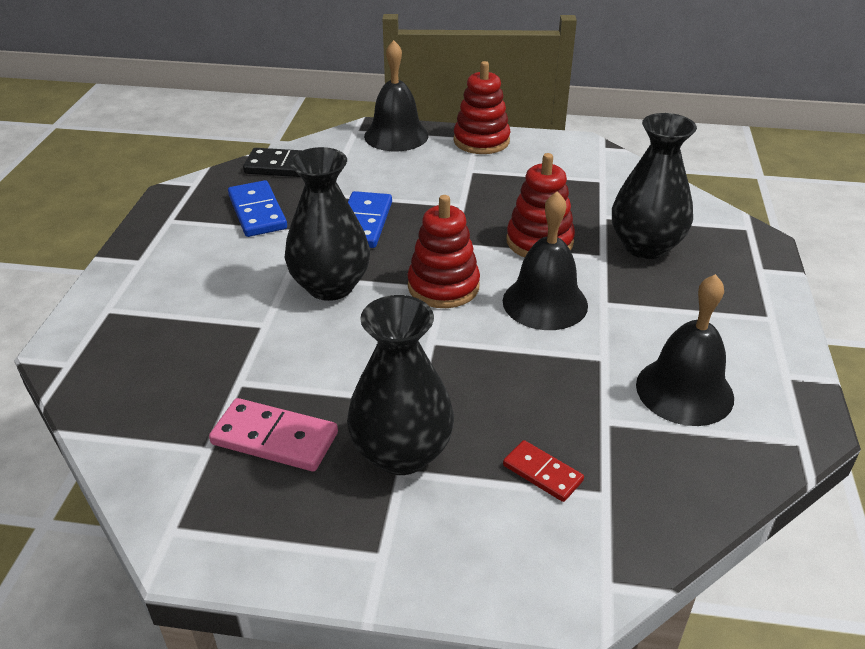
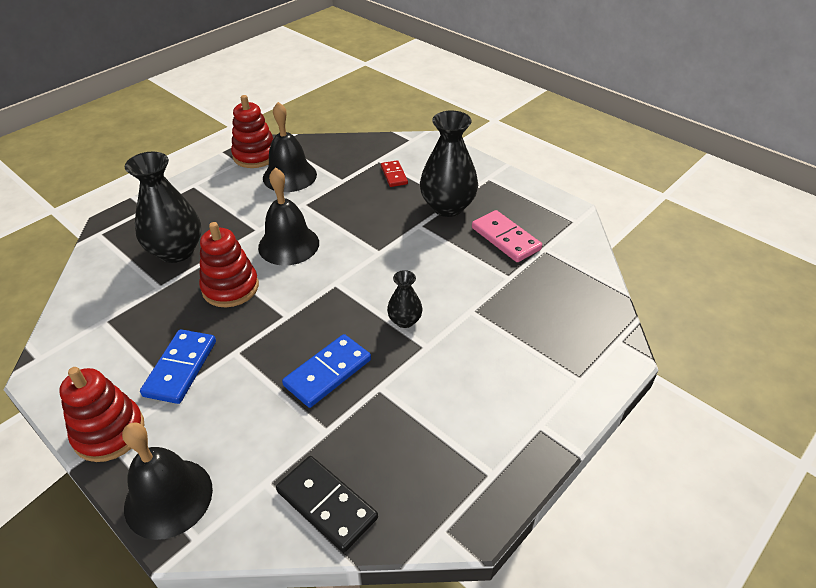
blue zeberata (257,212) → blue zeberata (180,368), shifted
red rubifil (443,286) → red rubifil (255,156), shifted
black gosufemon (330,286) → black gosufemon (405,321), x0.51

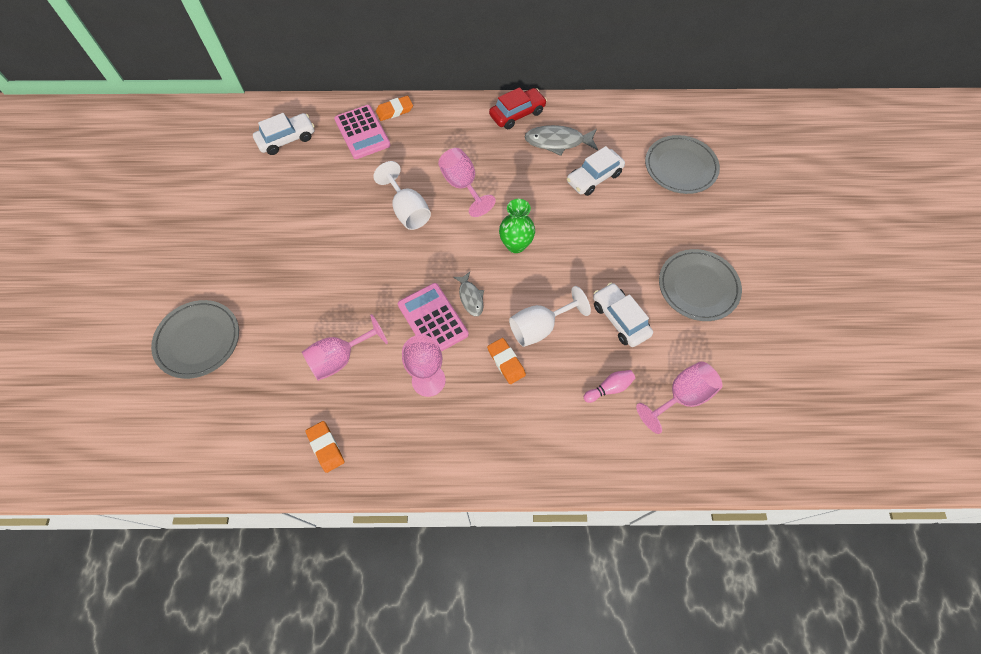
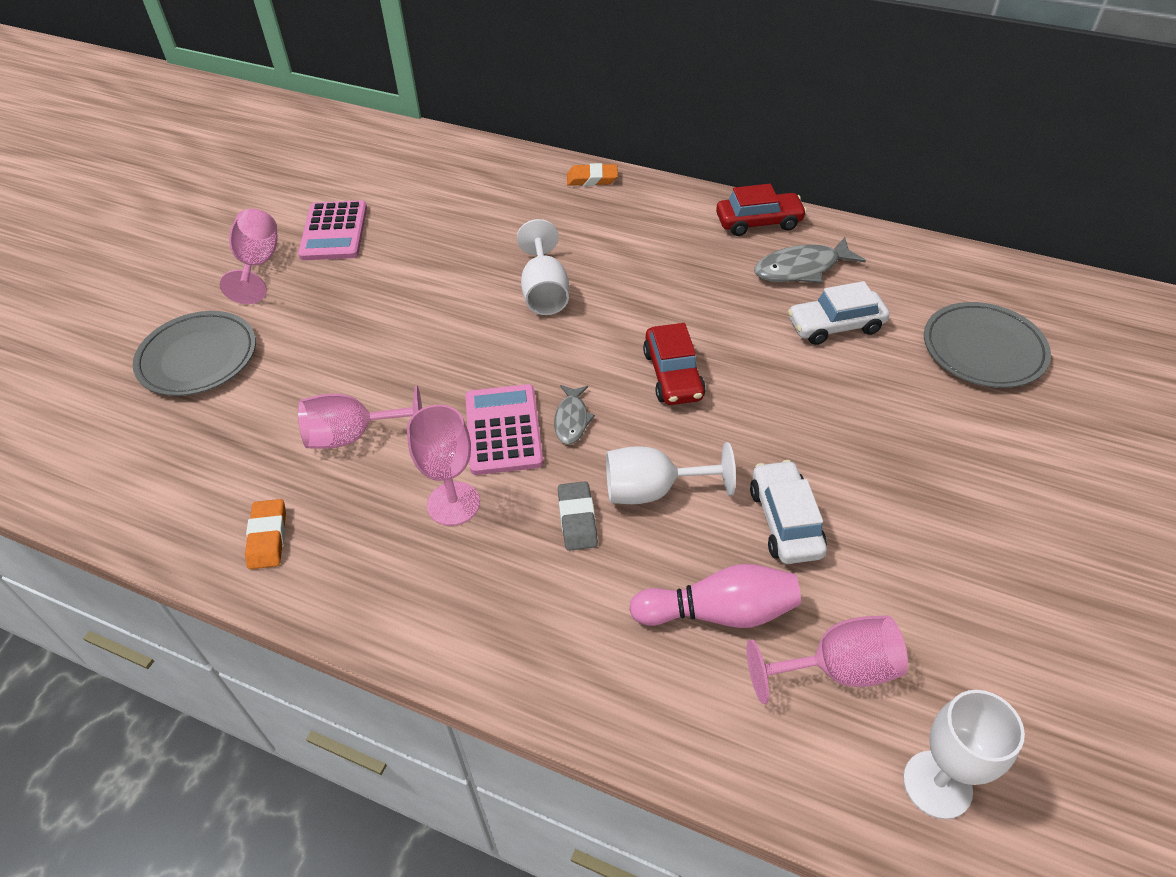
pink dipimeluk (463,186) → pink dipimeluk (258,265), shifted
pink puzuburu (362,132) → pink puzuburu (334,232), shifted
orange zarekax (506,362) → grey zarekax (577,519)
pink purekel (609,388) → pink purekel (719,612), x1.76
green gosufemon (516,245) → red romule (673,375)
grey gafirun (558,142) → grey gafirun (801,268), 45 degrees counterclockwise
- → white dipimeluk (937,784)
white romule (287,139) → -
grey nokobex (698,287) → -

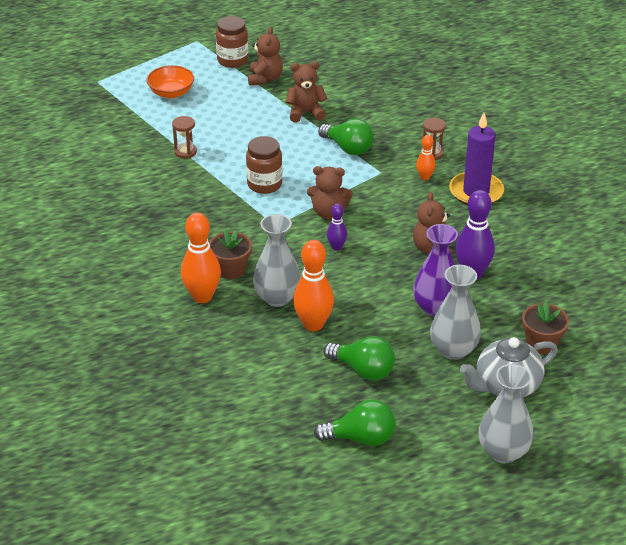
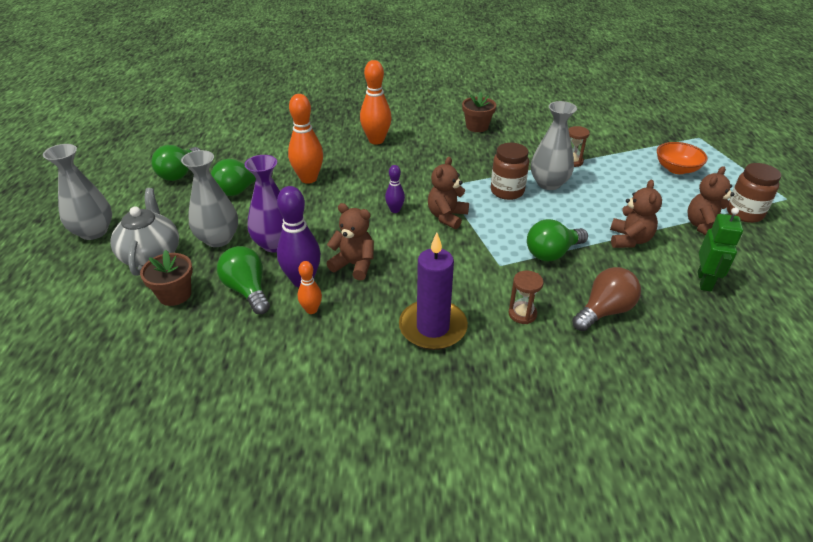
- → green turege (247,290)
orange purekel (425,177) → orange purekel (311,310), shifted
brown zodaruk (231,269) → brown zodaruk (477,127), shifted
grey gosufemon (277,297) → grey gosufemon (548,183), shifted
- → brown turege (604,311)
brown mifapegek (265,79) → brown mifapegek (704,227), 105 degrees clockwise
- → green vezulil (704,281)

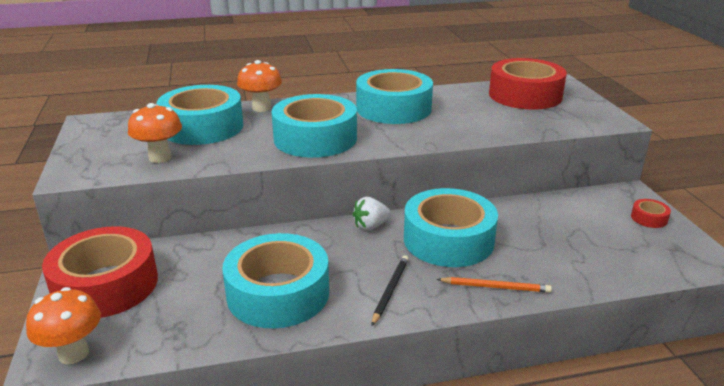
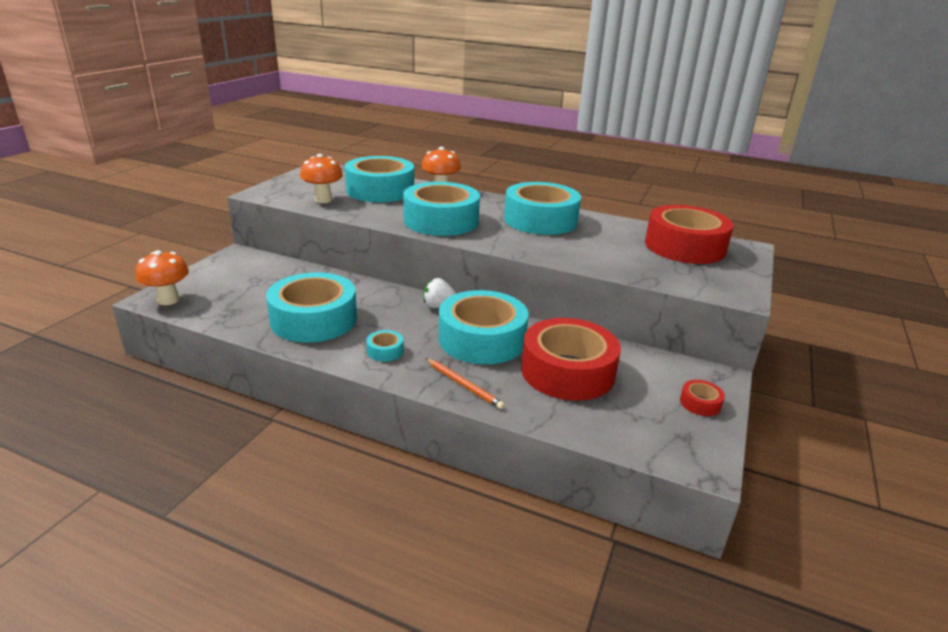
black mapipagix (390,290) → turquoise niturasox (385,351)
red niturasox (106,285) → red niturasox (567,371), shifted

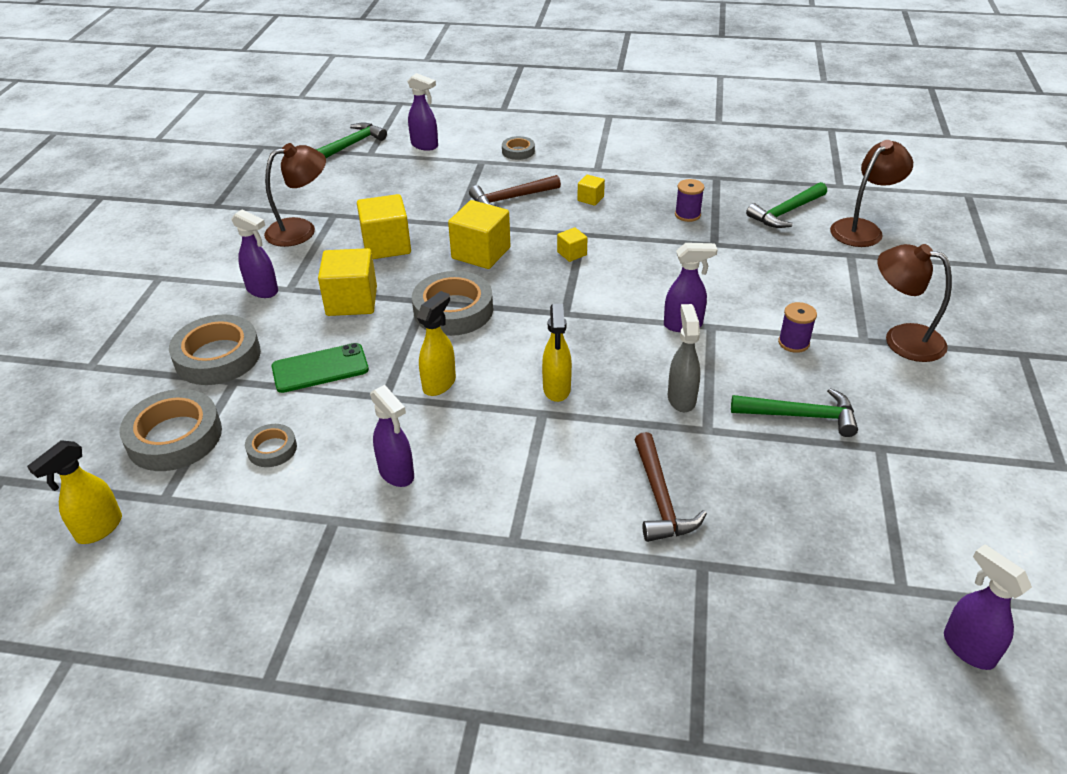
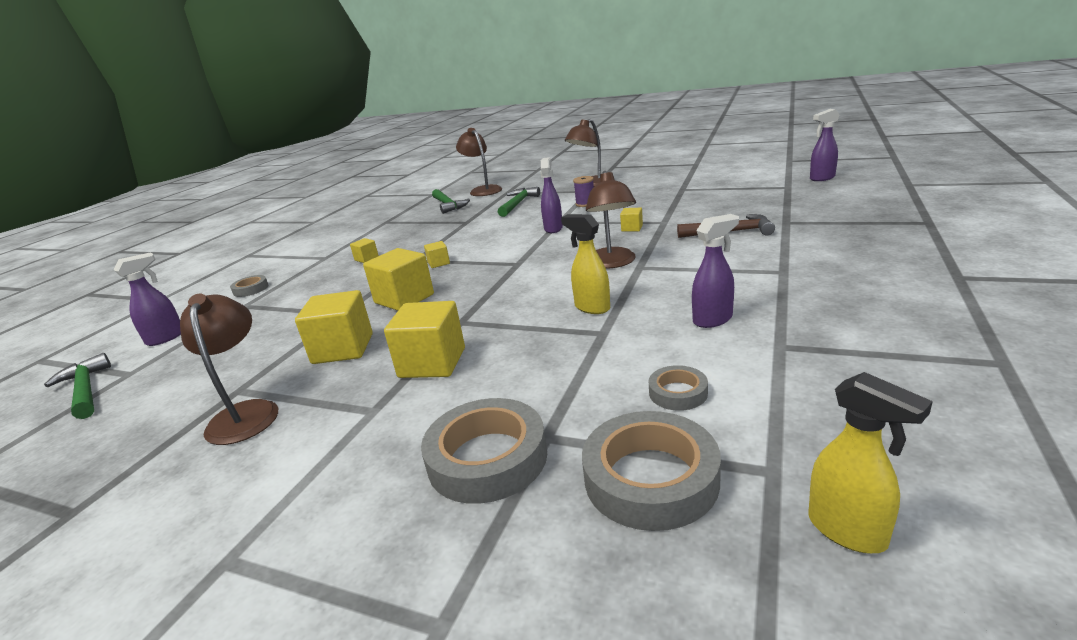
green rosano (800,416) → green rosano (518,204), shifted
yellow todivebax (556,389) → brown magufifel (612,263)
grey todivebax (681,398) → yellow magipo (632,228)
purple todivebax (263,291) → -
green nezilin (320,368) → -
grey niturasox (453,310) → -
brown rosano (511,198) → -
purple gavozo (687,215) → -

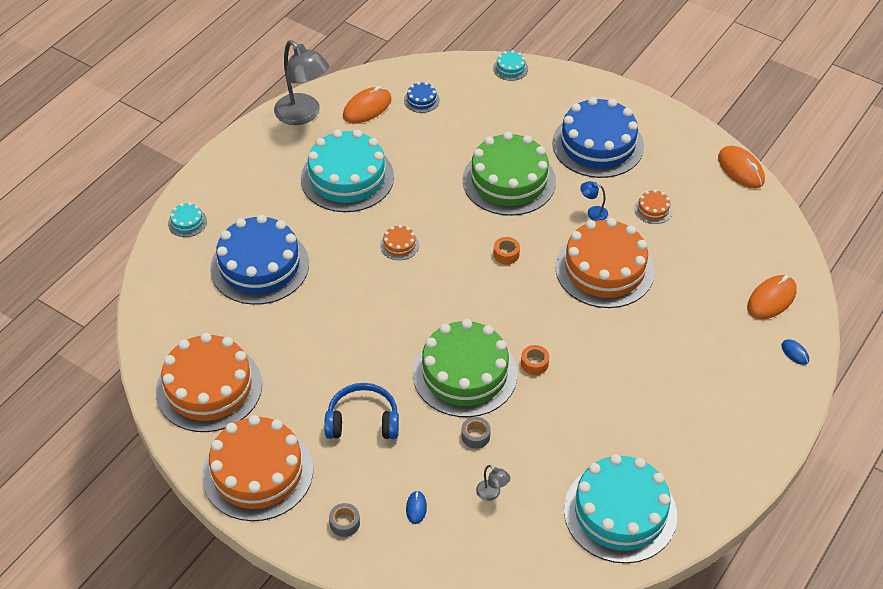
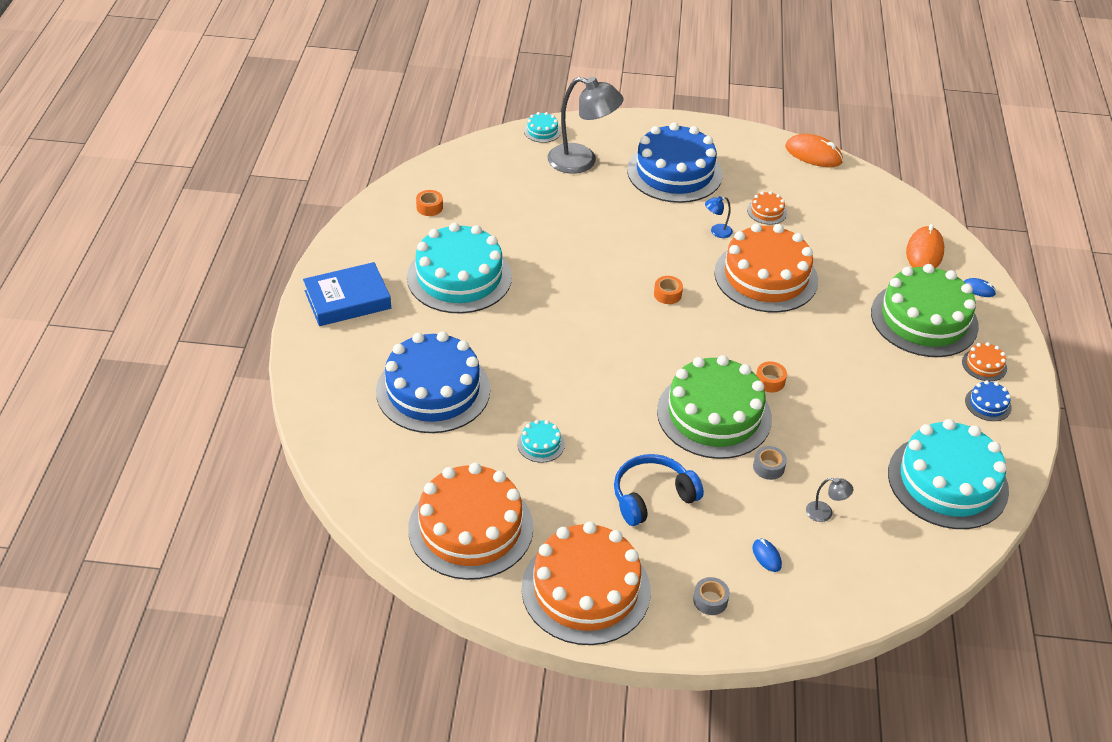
- → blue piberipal (347,300)
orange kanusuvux (367,108) → orange niturasox (429,207)
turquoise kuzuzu (187,222) → turquoise kuzuzu (541,444), shifted
grey magufifel (303,115) → grey magufifel (582,161), shifted
green kuzuzu (509,181) → green kuzuzu (924,319), shifted
orange kuzuzu (399,245) → orange kuzuzu (984,365), shifted
blue kuzuzu (421,100) → blue kuzuzu (988,404), shifted

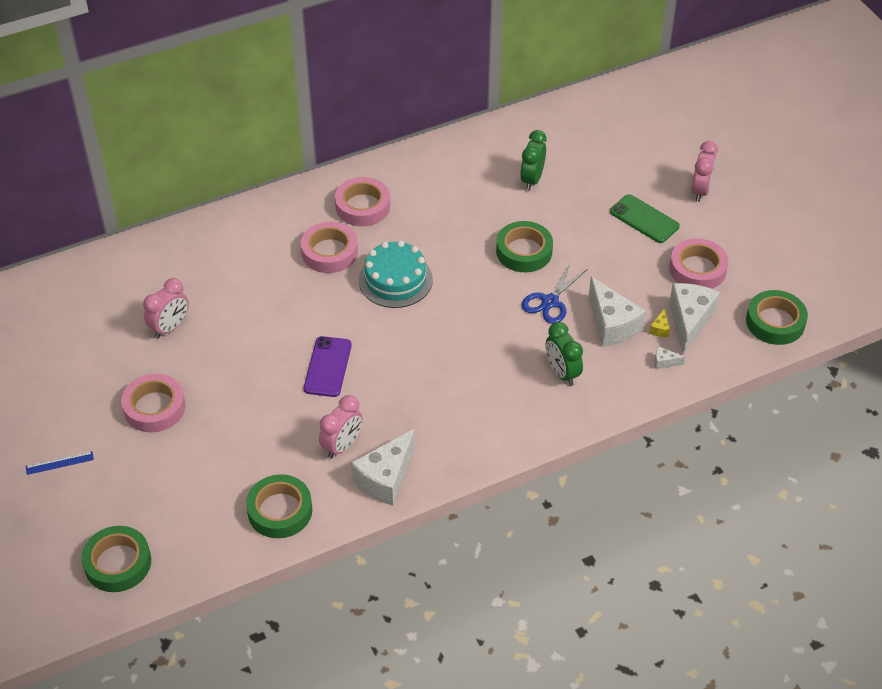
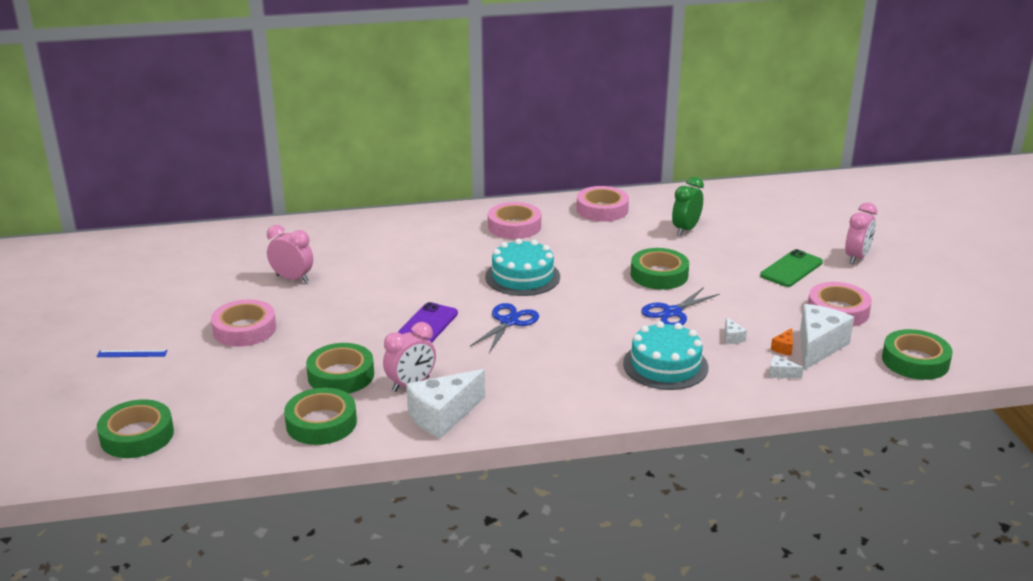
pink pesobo (170,327) → pink pesobo (292,279), 120 degrees counterclockwise
- → green niturasox (341,375)
- → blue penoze (509,322)
pink niturasox (329,252) → pink niturasox (602,209), shifted
green pesobo (562,373) → turquoise kuzuzu (665,365)
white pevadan (612,324) → white pevadan (732,337), x0.42
green nezilin (644,219) → green nezilin (791,269), 75 degrees clockwise
yellow pevadan (660,329) → orange pevadan (784,348)

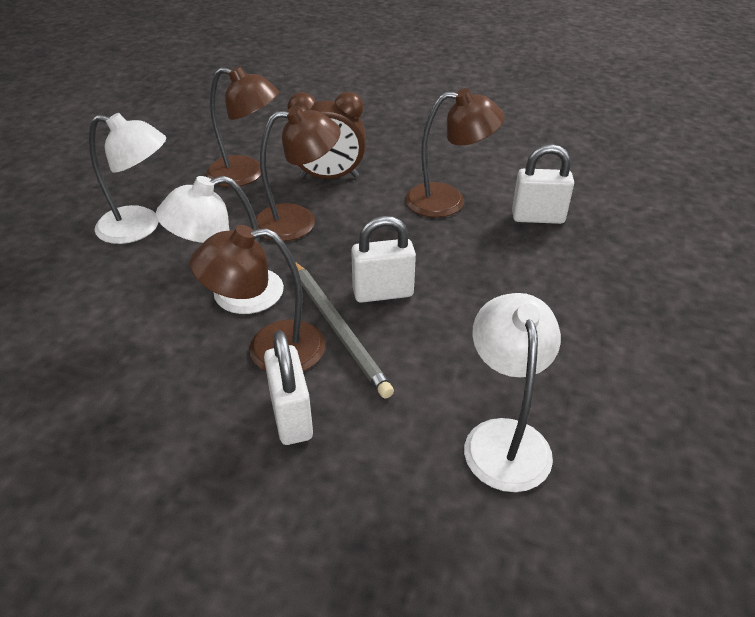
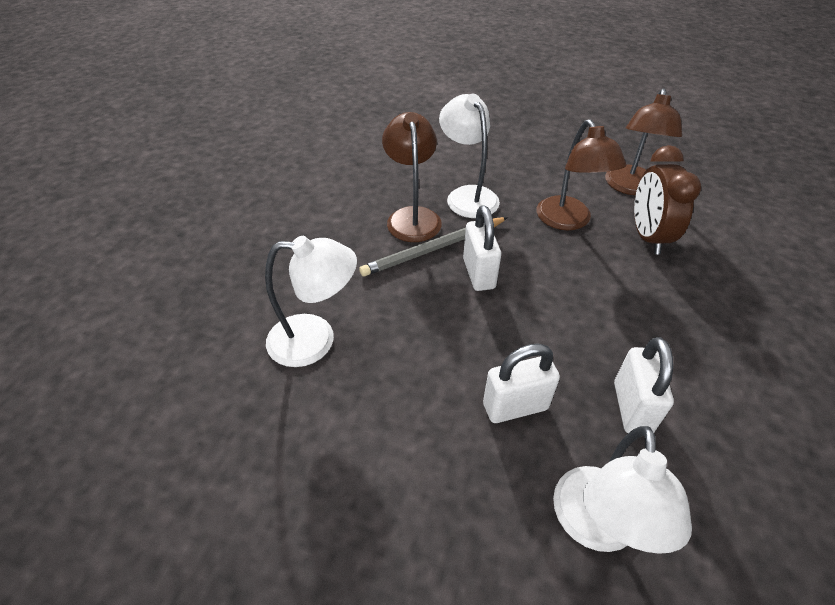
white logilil (291,417) → white logilil (515,406), shifted
white magufifel (140,227) → white magufifel (596,527), shifted
brown magufifel (448,201) → -

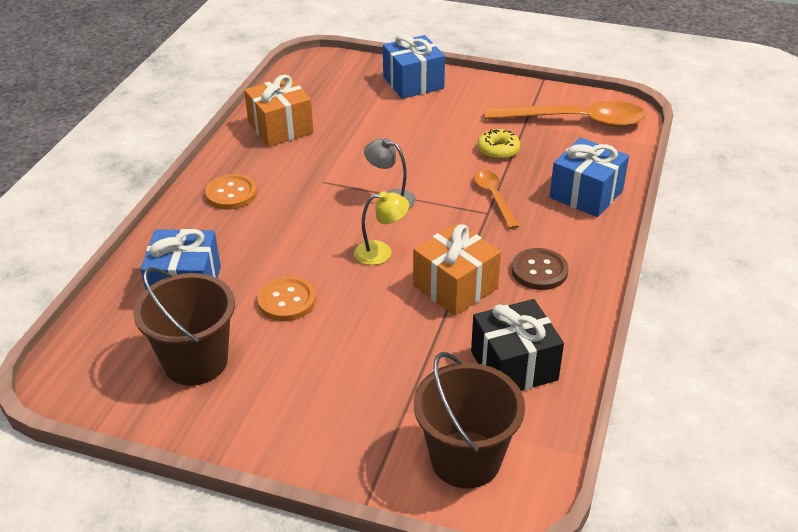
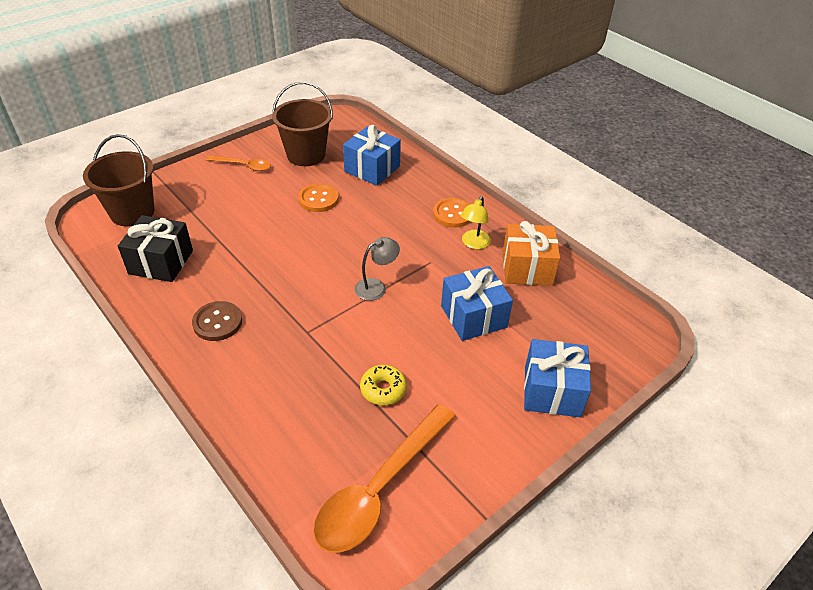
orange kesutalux (494,197) → orange kesutalux (243,166), shifted
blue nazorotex (586,194) → blue nazorotex (473,316), shifted
yellow magufifel (381,252) → yellow magufifel (473,244), shifted
orange nazorotex (455,286) → -

